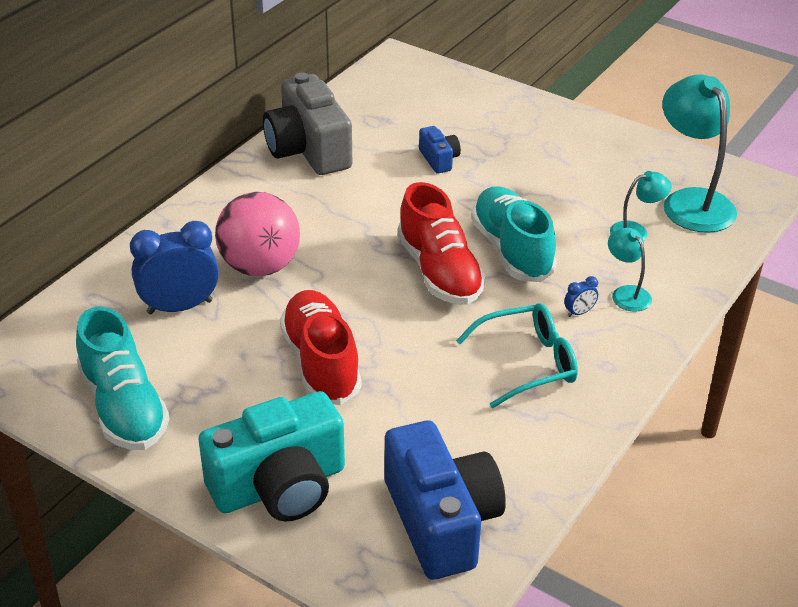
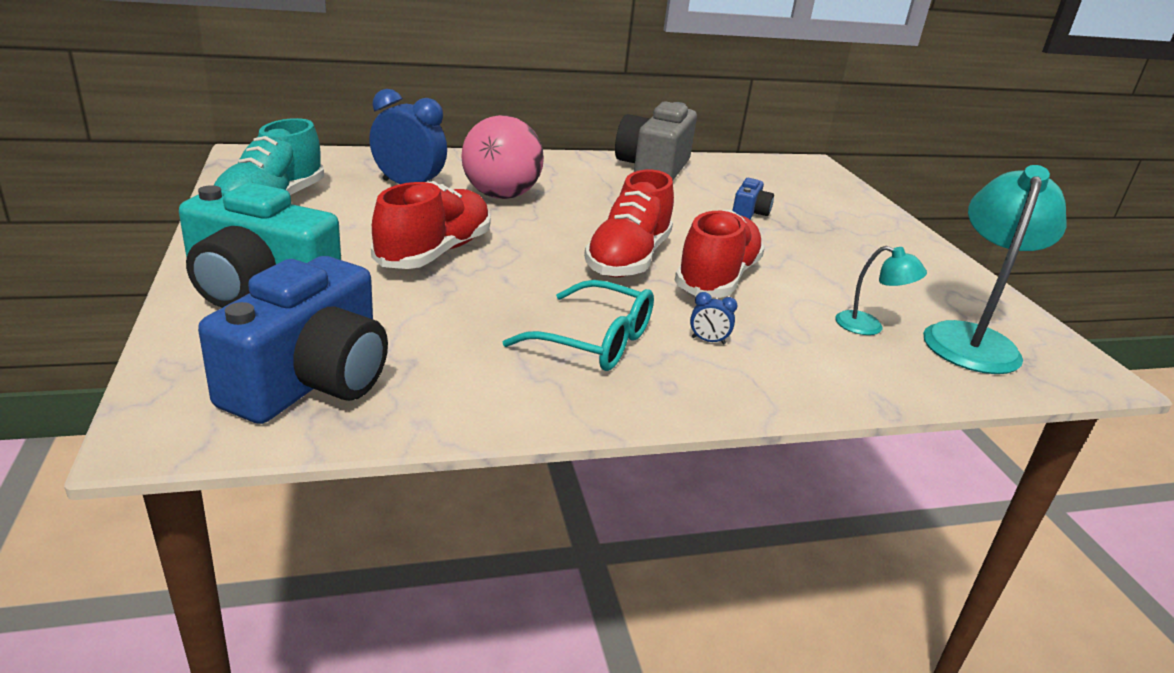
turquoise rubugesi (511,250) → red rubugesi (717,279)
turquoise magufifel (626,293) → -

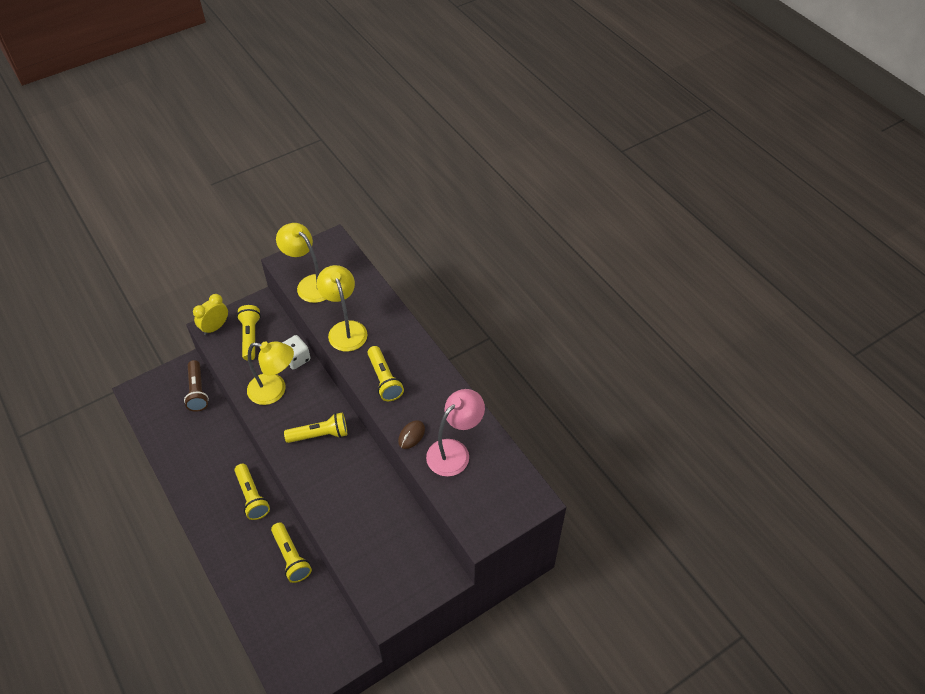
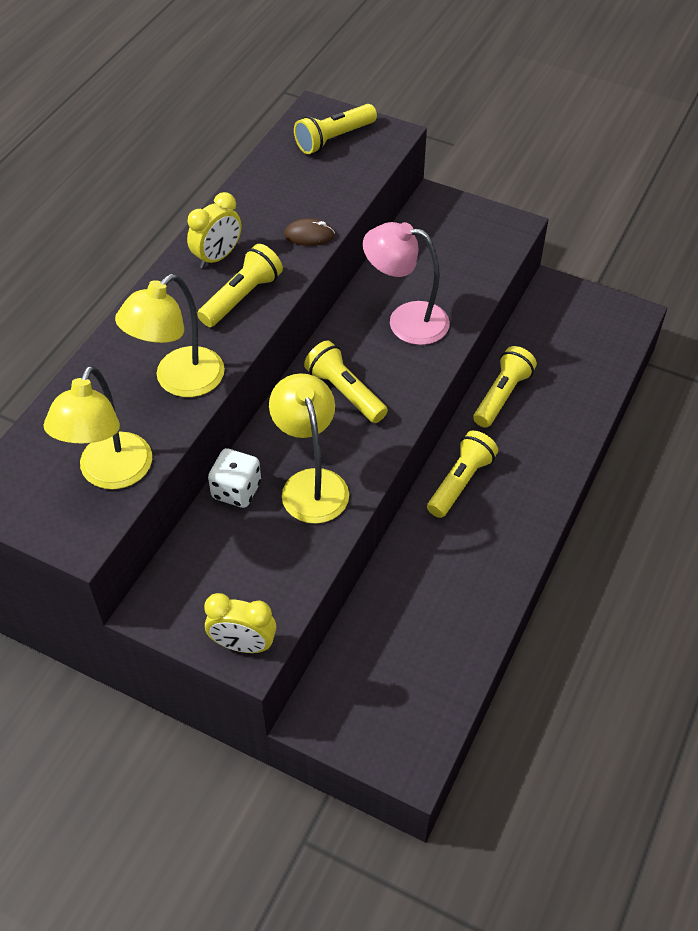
- → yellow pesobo (217,257)
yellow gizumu (250,337) → yellow gizumu (334,139), shifted
pink magufifel (454,451) → pink magufifel (405,321), shifted
brown gizumu (197,391) → -

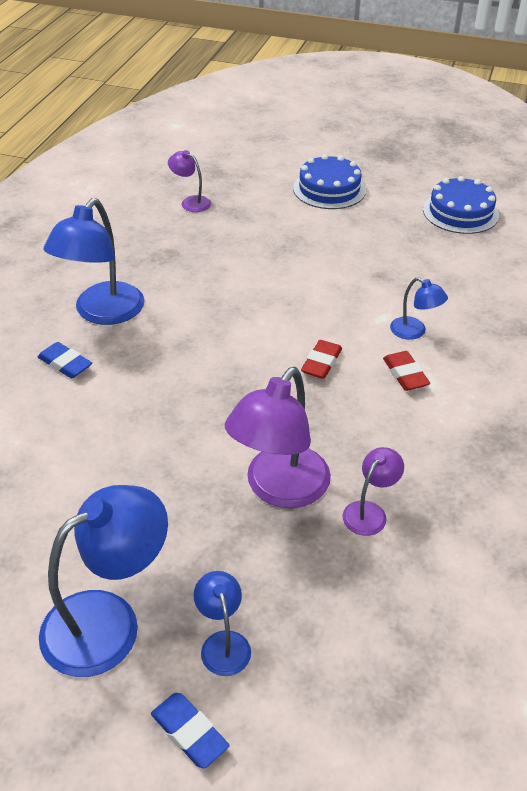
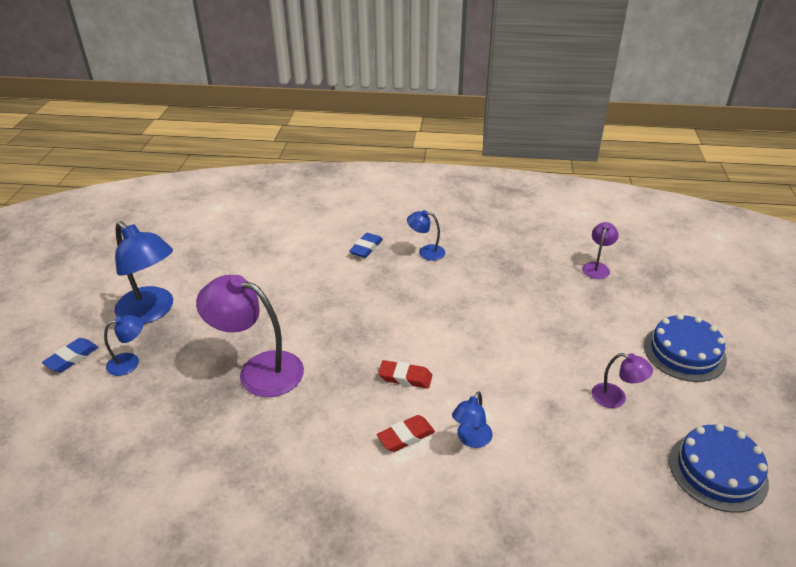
blue magufifel (102,313) → blue magufifel (426,252), x0.51
purple magufifel (369,512) → purple magufifel (616,398), shifted

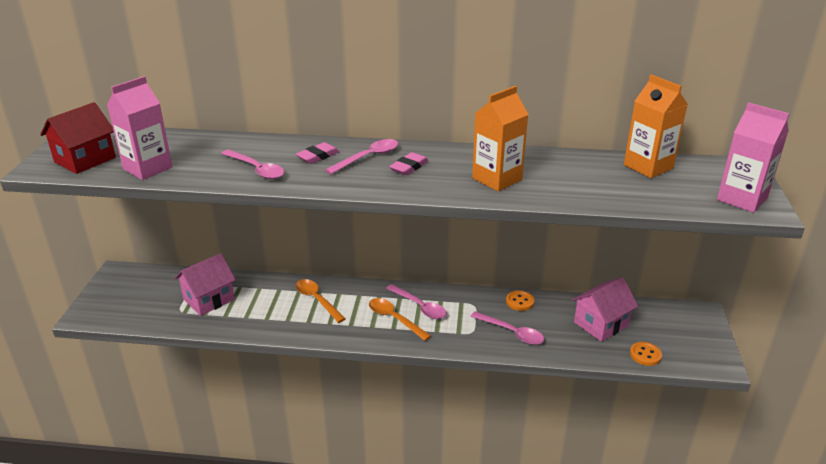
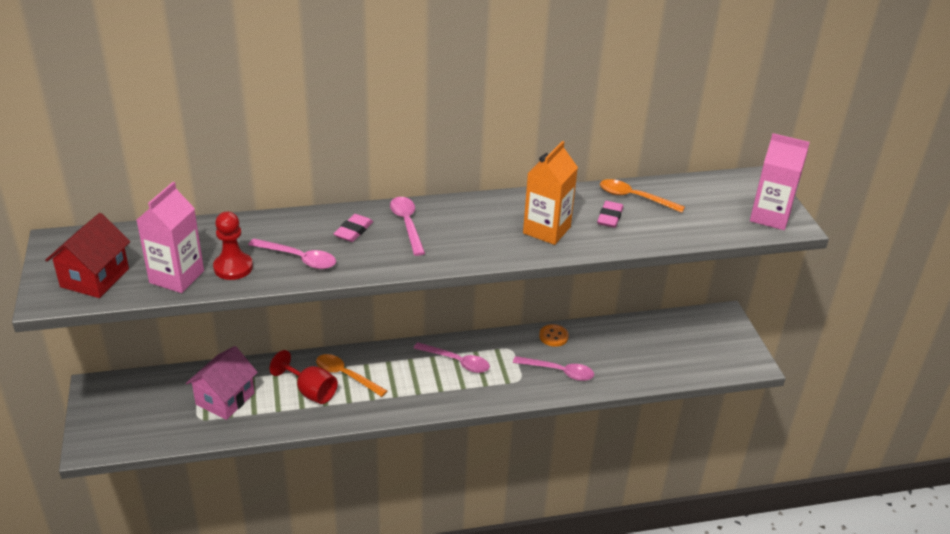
- → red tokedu (233,267)
- → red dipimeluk (310,391)
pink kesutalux (368,157) → pink kesutalux (407,224), 45 degrees counterclockwise
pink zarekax (409,167) → pink zarekax (609,217), shifted
orange kesutalux (394,319) → orange kesutalux (634,197), shifted
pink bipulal (601,324) → -
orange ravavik (648,166) → -
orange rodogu (645,355) → -

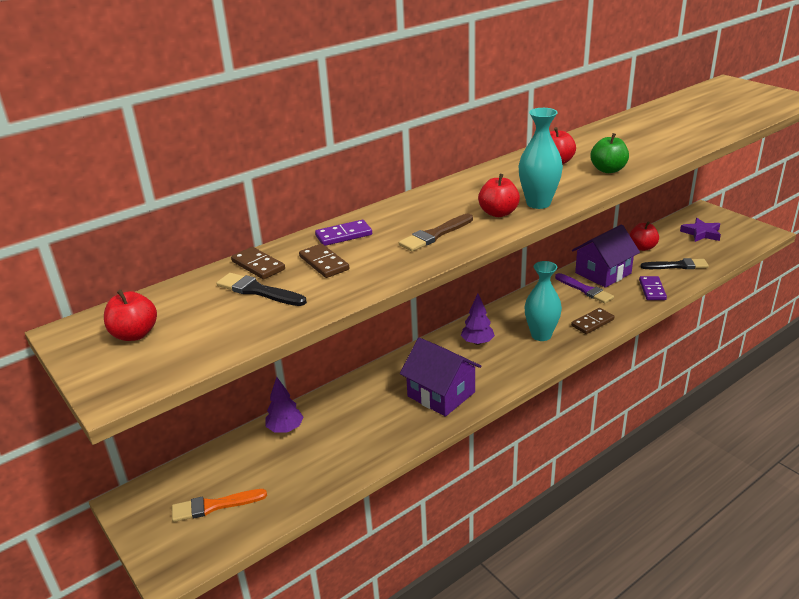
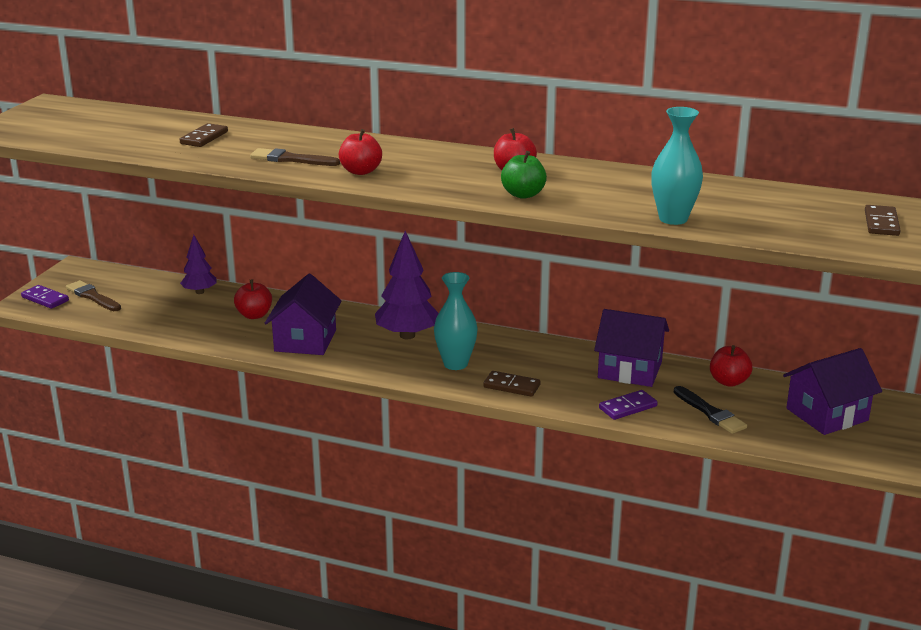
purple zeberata (344,235) → purple zeberata (45,299), shifted
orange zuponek (214,506) → brown zuponek (92,296)
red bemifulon (135,334) → red bemifulon (254,315), shifted
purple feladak (477,342) → purple feladak (407,335), x1.69
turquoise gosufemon (538,203) → turquoise gosufemon (673,219), shifted
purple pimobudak (701,233) → purple bipulal (827,414)
brown zeberata (258,265) → brown zeberata (881,223), shifted
black zuponek (258,291) → -
purple zuponek (585,290) → -

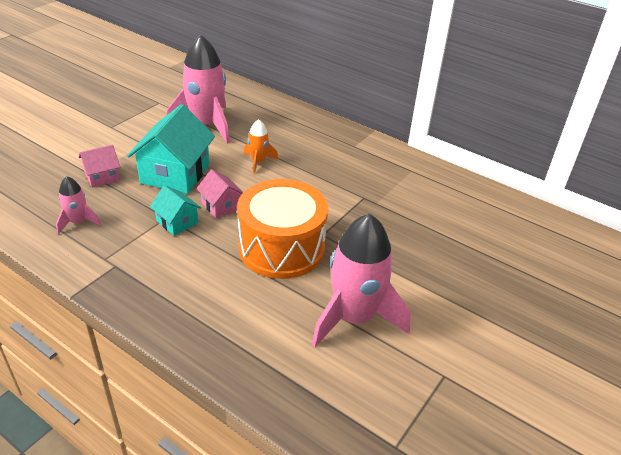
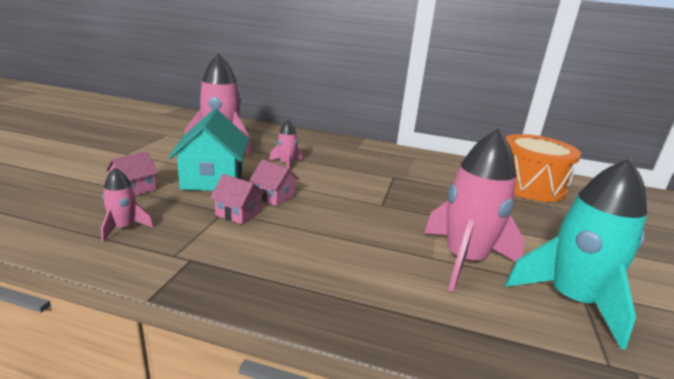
turquoise bipulal (177,222) → pink bipulal (238,213)
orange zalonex (258,162) → pink zalonex (286,164)
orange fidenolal (281,248) → orange fidenolal (529,186), shifted
- → turquoise zalonex (571,300)

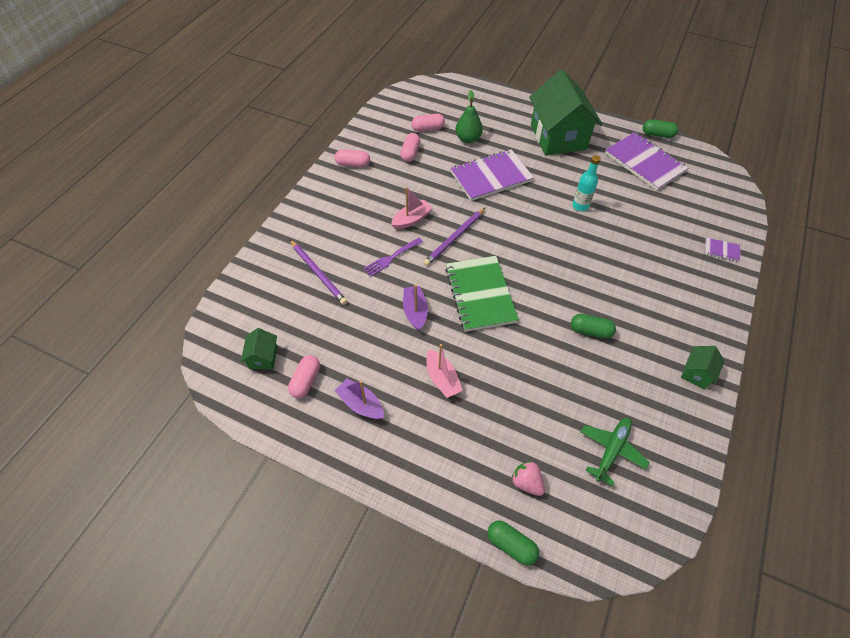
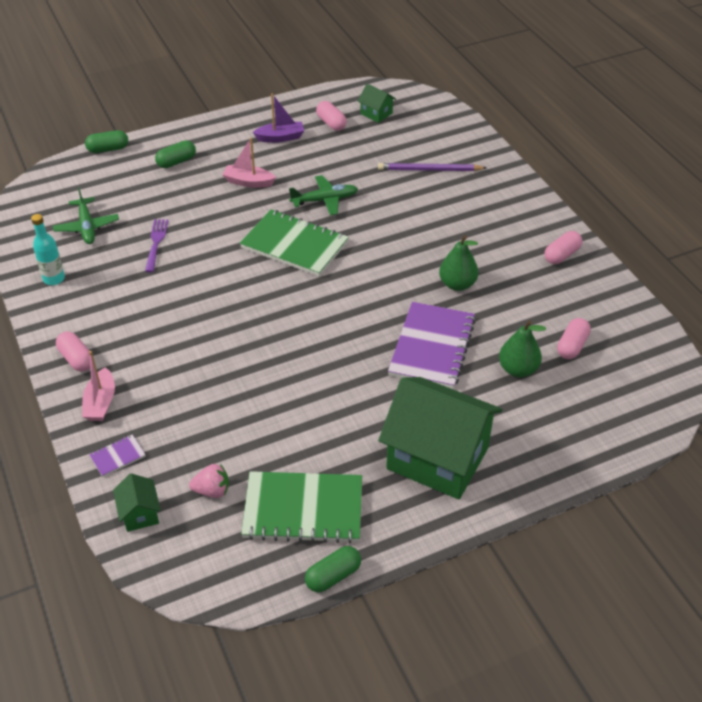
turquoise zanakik (580,206) → turquoise zanakik (54,279), shifted
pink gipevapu (410,153) → pink gipevapu (76,359), shifted
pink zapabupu (412,219) → pink zapabupu (100,403), shifted
green bipulal (696,373) → green bipulal (140,513), shifted
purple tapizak (392,257) → purple tapizak (156,243), shifted
green gipevapu (590,331) → green gipevapu (176,162), shifted
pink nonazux (526,482) → pink nonazux (212,491), shifted
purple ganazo (644,163) → green ganazo (303,509)
purple zapabupu (415,311) → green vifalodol (324,200)
- → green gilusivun (457,284)
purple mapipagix (454,238) → -

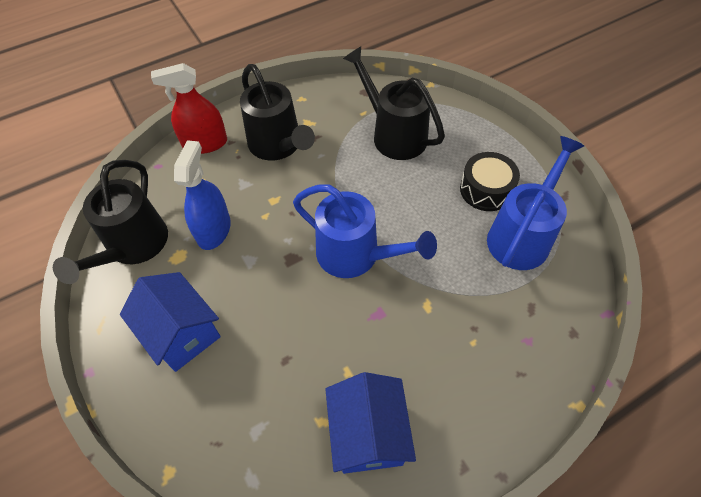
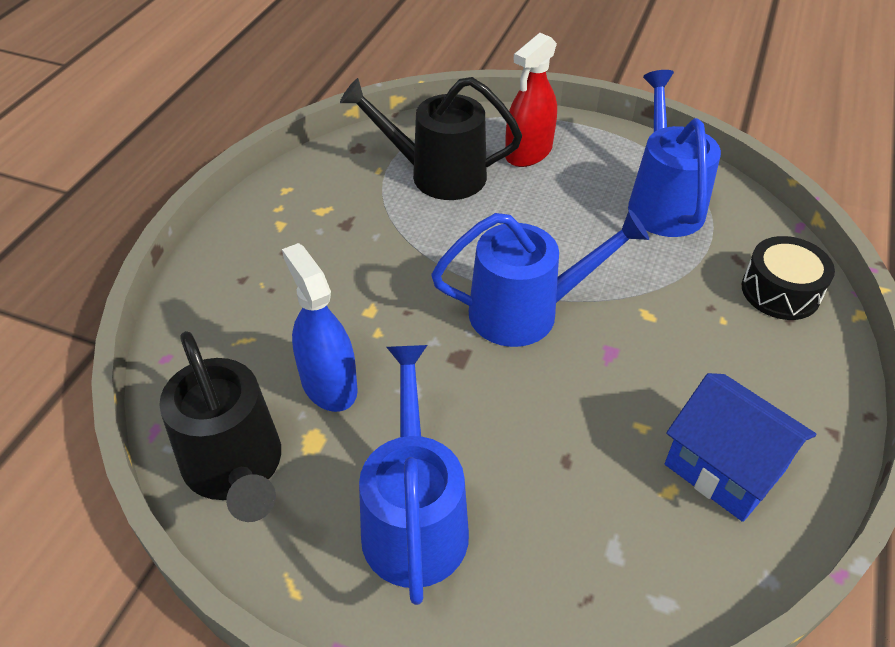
blue bipulal (182,333) → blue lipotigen (414,518)
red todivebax (205,143) → red todivebax (528,152), shifted
black fidenolal (486,190) → black fidenolal (780,291), shifted
black lipotigen (278,146) → -

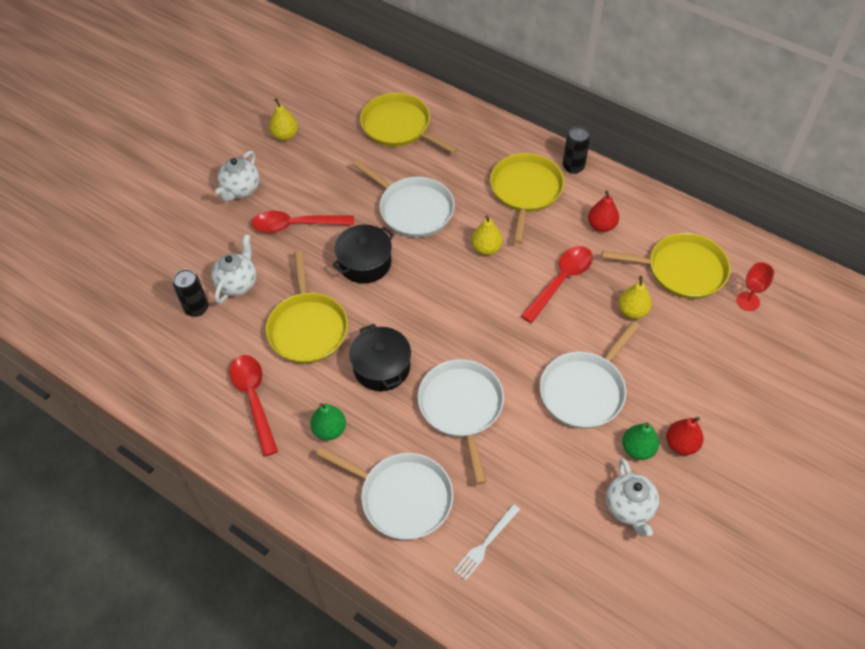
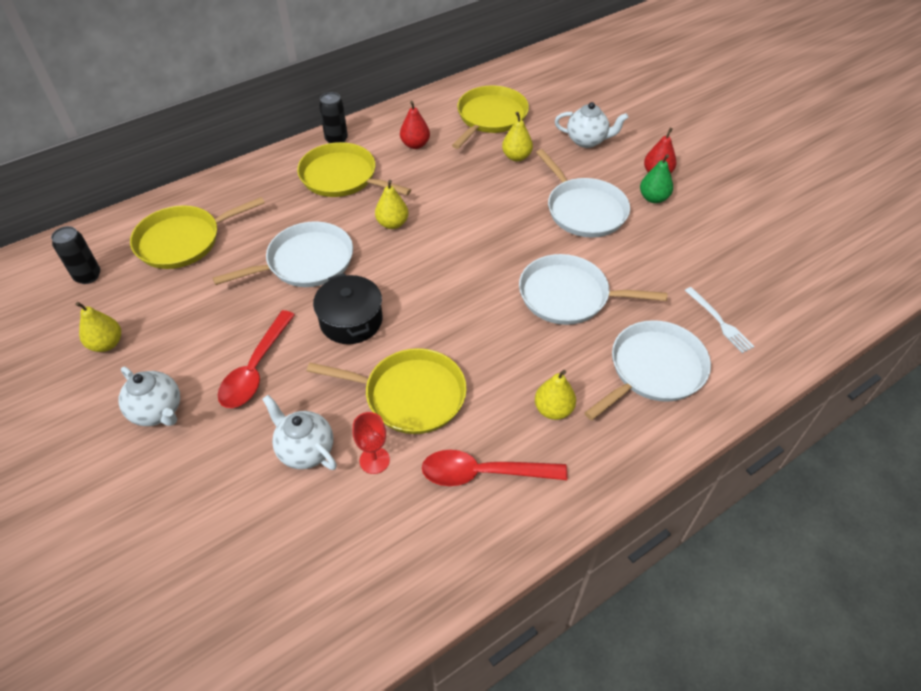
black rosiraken (196,308) → black rosiraken (88,276), shifted
red dipimeluk (748,301) → red dipimeluk (374,460), shifted
green gilusivun (329,430) → yellow gilusivun (553,409)
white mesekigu (629,508) → white mesekigu (587,141), shifted
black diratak (381,367) → -
red kesutalux (561,281) → -

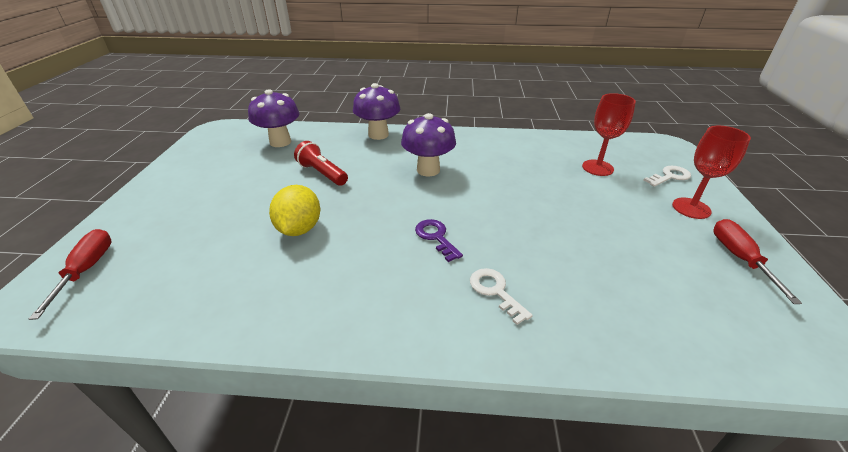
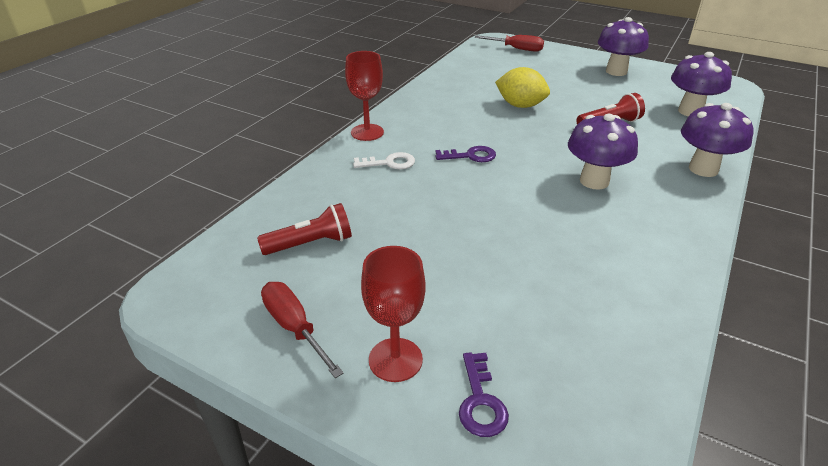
- → red gizumu (311,243)
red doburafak (740,258) → red doburafak (295,328), 150 degrees counterclockwise
red dipimeluk (597,168) → red dipimeluk (367,132), shifted
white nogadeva (670,176) → purple nogadeva (480,401)
- → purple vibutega (616,71)

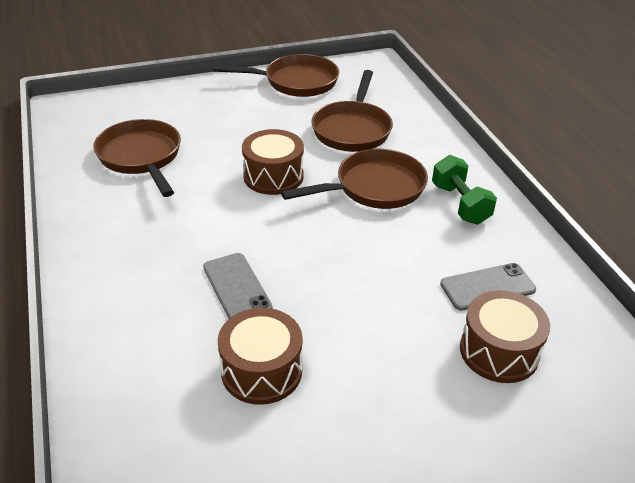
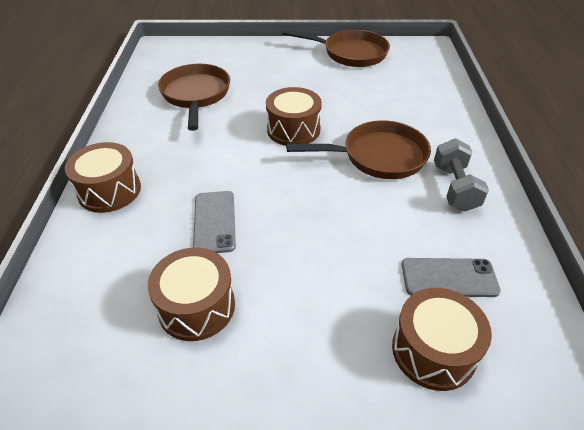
- → brown fidenolal (109,190)
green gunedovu (460,204) → grey gunedovu (454,188)
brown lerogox (352,129) → -

